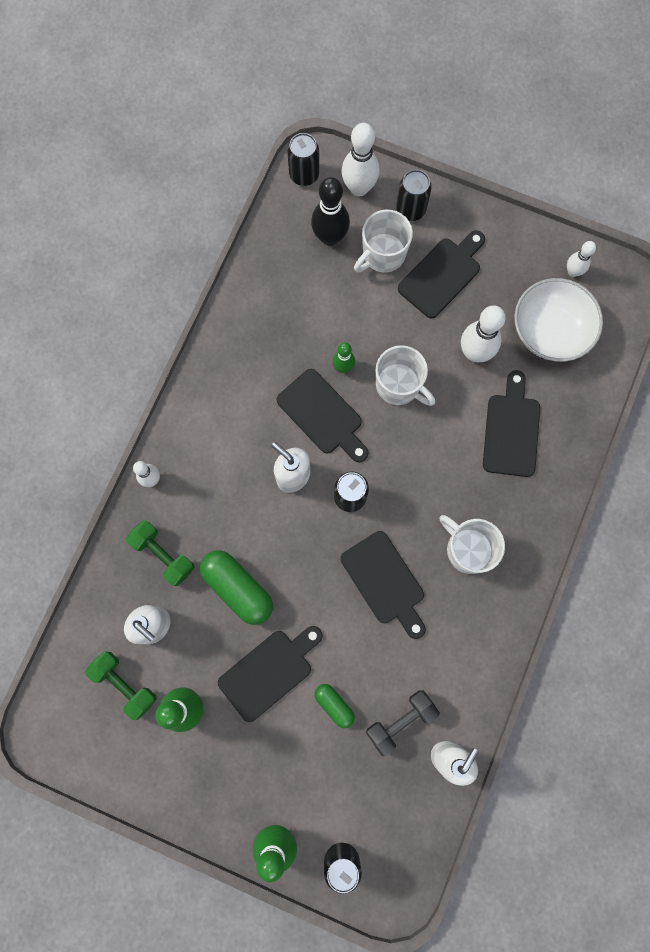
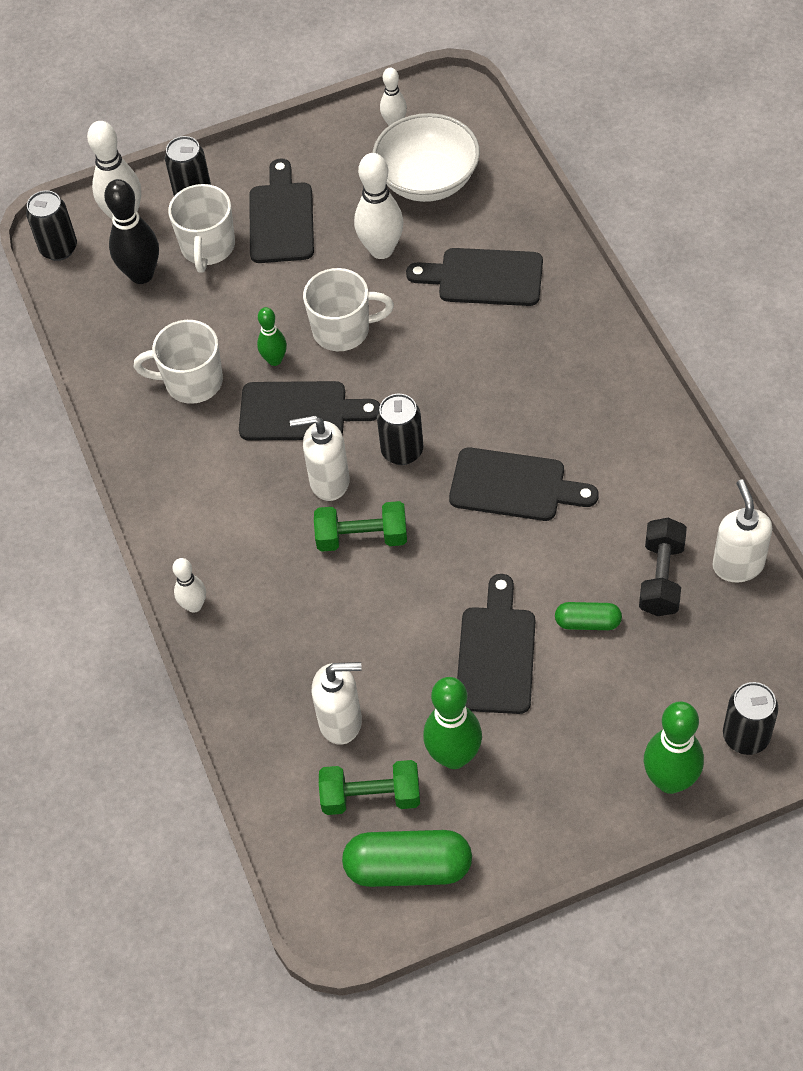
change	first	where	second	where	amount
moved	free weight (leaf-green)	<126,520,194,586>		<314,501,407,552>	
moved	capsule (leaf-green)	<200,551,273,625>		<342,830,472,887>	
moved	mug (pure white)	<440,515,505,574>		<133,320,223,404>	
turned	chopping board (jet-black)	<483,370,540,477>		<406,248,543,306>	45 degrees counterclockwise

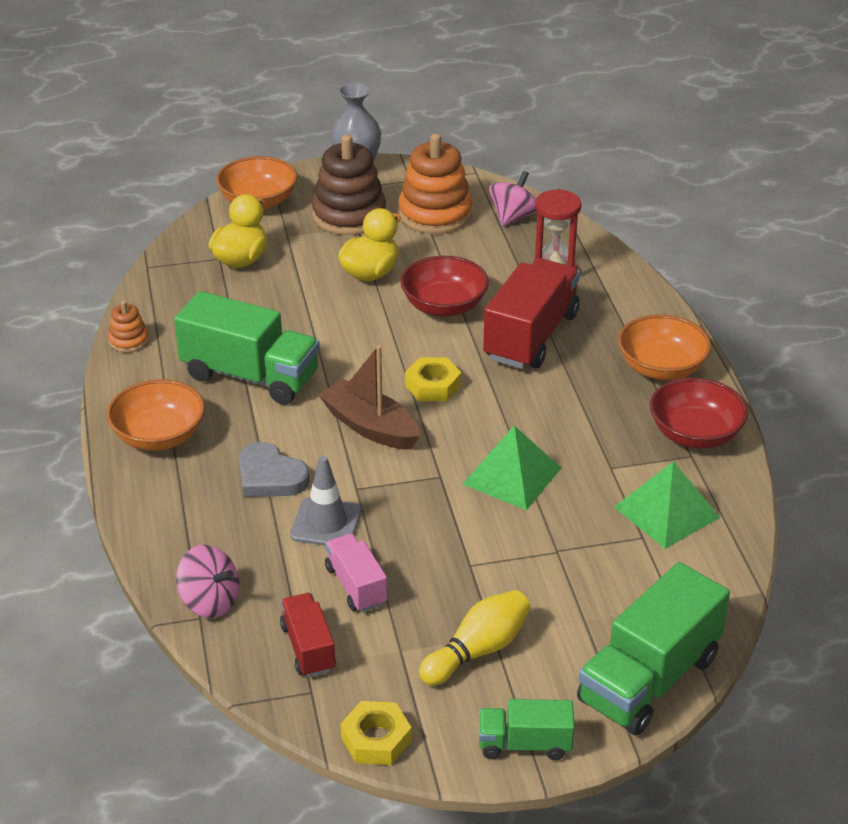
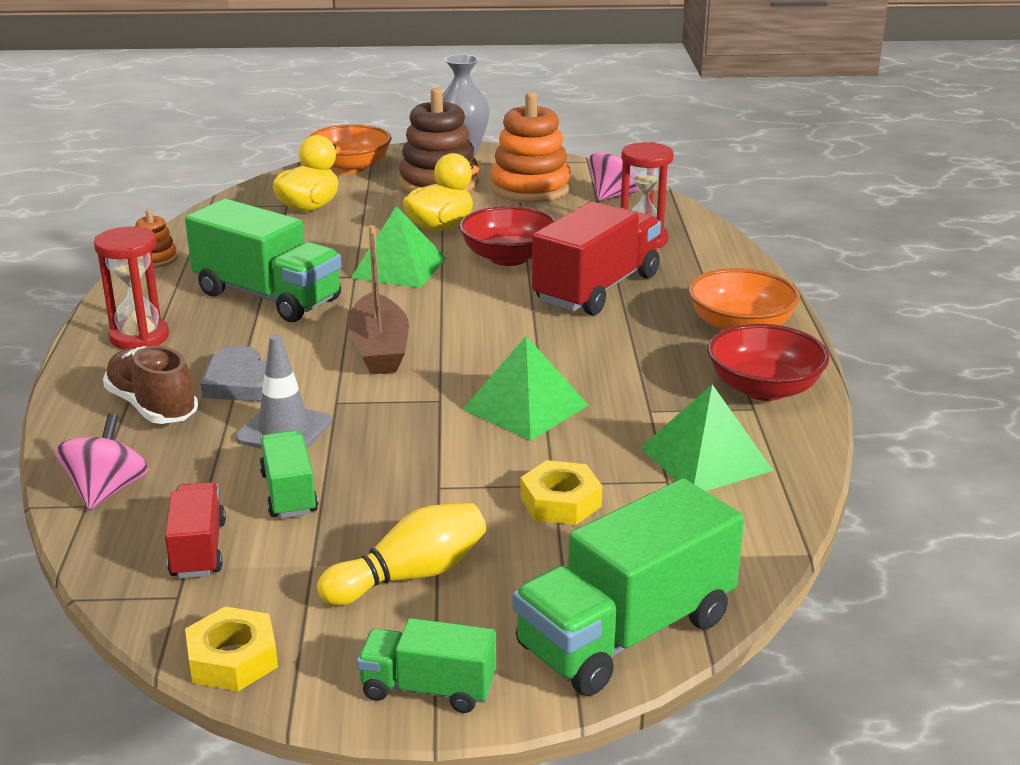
change	first	where	second	where	amount
replaced	serving bowl (bright orange)	<107,379,205,451>	sand timer (crimson)	<94,226,169,350>	
turned	toy top (rose-pink)	<176,545,239,618>		<55,413,148,510>	120 degrees counterclockwise
turned	sailboat (brown)	<319,345,420,450>		<347,225,409,374>	150 degrees counterclockwise
recoloured	toy truck (rose-pink)	<325,534,387,612>	toy truck (leaf-green)	<259,431,318,518>	
moved	hexagon nut (yellow)	<405,357,461,401>		<520,460,602,525>	
added			lace-up shoe (brown)	<103,346,198,424>	
added			pyramid (leaf-green)	<351,206,446,288>	

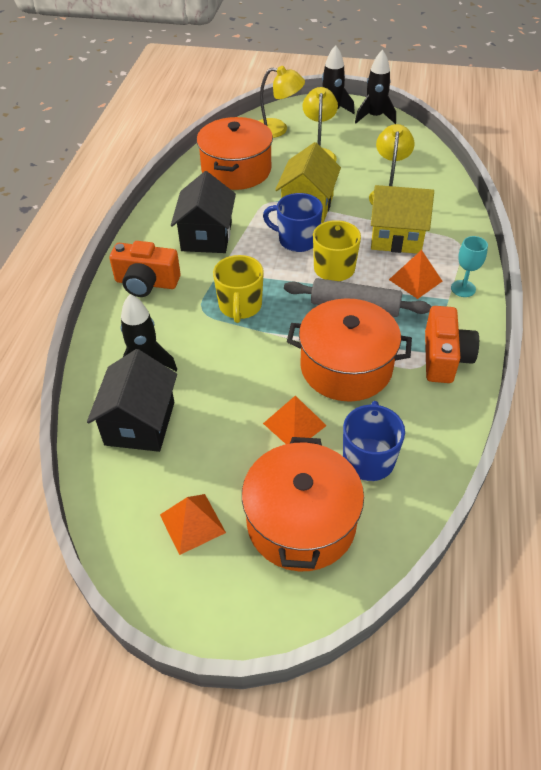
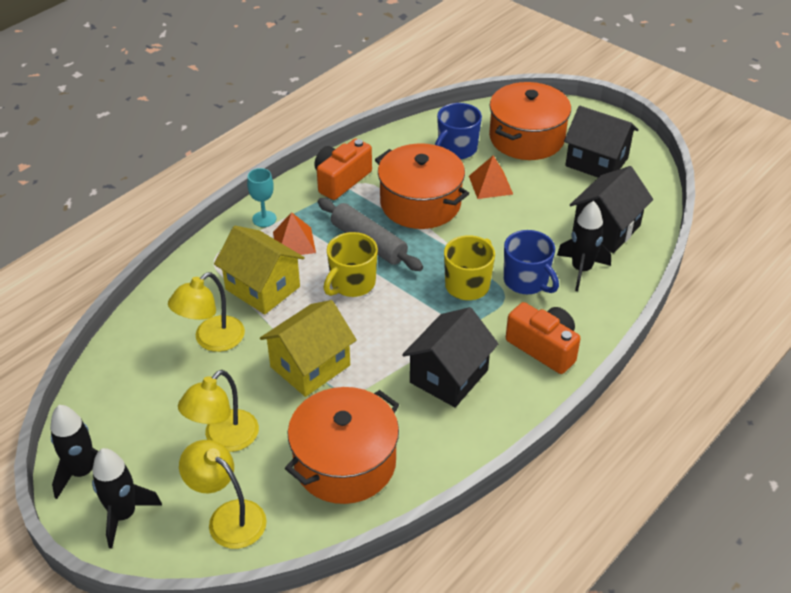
change	first	where	second	where	amount
replaced	pyramid (bright orange)	<160,494,226,555>	toy house (jet-black)	<564,106,638,177>	
moved	mug (blue)	<263,193,323,252>		<504,230,559,294>	

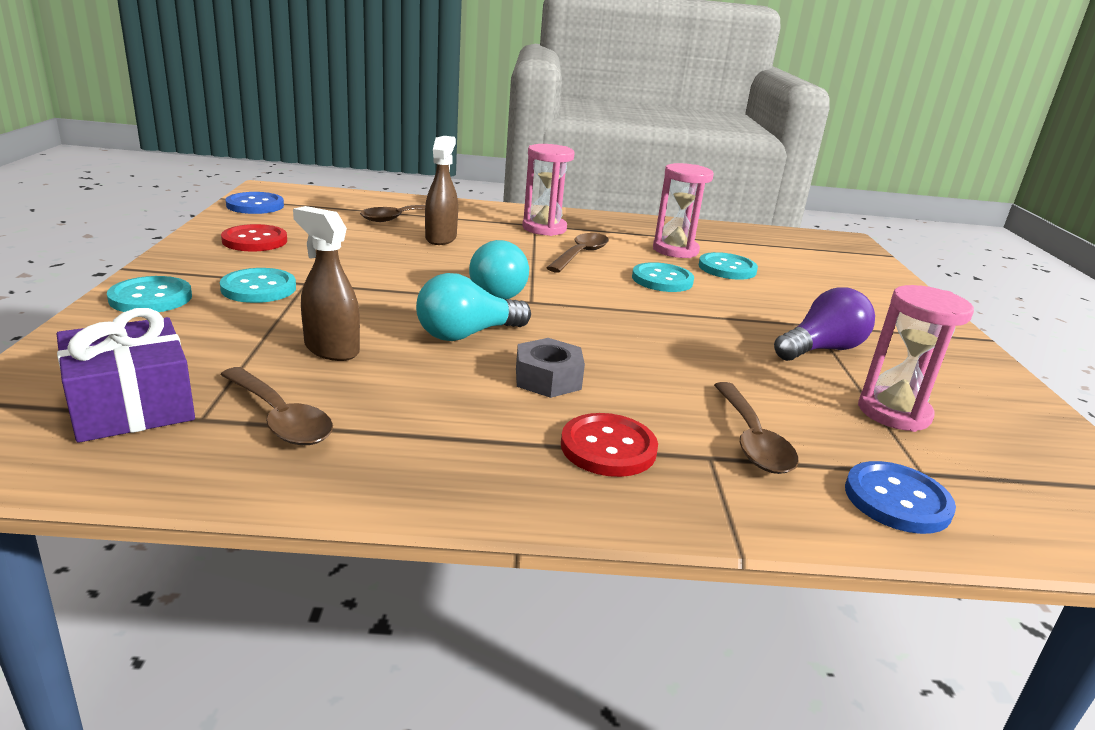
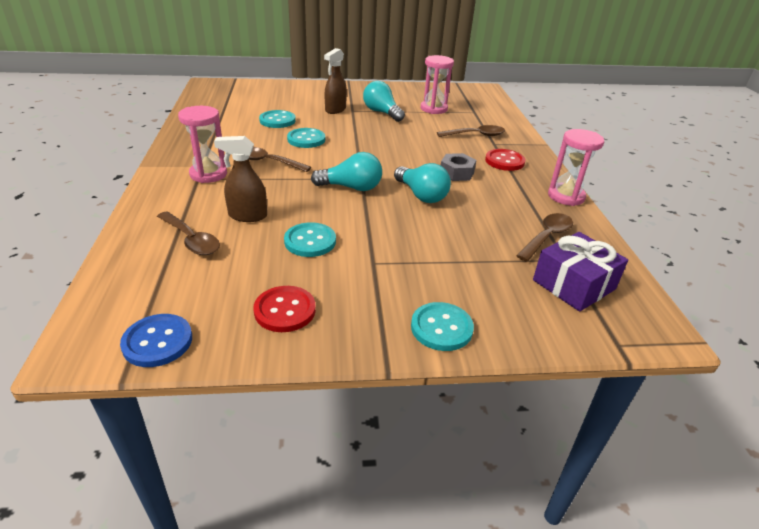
change	first	where	second	where	amount
moved	button (turquoise)	<220,268,296,303>		<284,222,336,257>	
moved	sprayer (brown)	<293,206,360,361>		<324,48,347,114>	
moved	sand timer (rose-pink)	<653,163,714,258>		<548,129,604,206>	
recoloured	bulb (violet)	<774,287,875,361>	bulb (turquoise)	<363,81,405,122>	
removed	button (blue)	<845,461,956,534>			

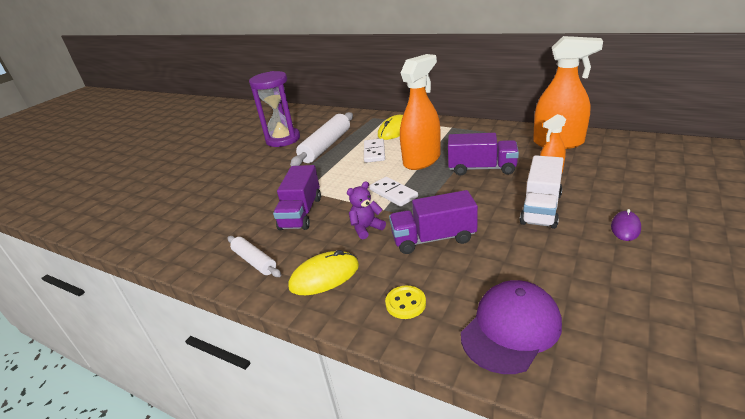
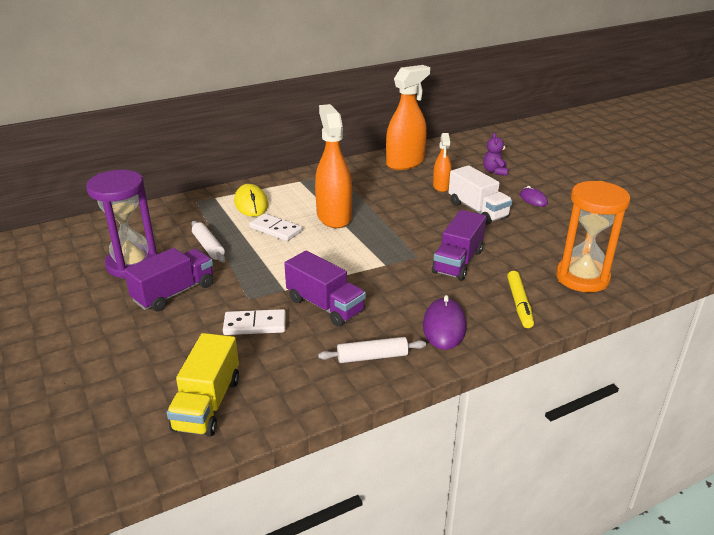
change	first	where	second	where	amount
recoloured	computer mouse (yellow)	<288,250,359,295>	computer mouse (violet)	<423,295,467,350>	
resized	pastry roller (pure white)	<290,112,353,166>		<191,221,226,262>	x0.56
moved	teddy bear (violet)	<347,181,386,239>		<483,133,508,176>	
moved	domino piece (pure white)	<369,177,418,207>		<223,309,286,335>	
replaced	button (yellow)	<385,286,426,319>	felt pen (yellow)	<507,271,534,328>	
moved	toy truck (violet)	<448,133,519,175>		<124,248,213,312>	
replaced	cap (violet)	<461,280,562,374>	sand timer (bright orange)	<556,181,631,292>	
added			toy truck (yellow)	<167,333,239,437>	

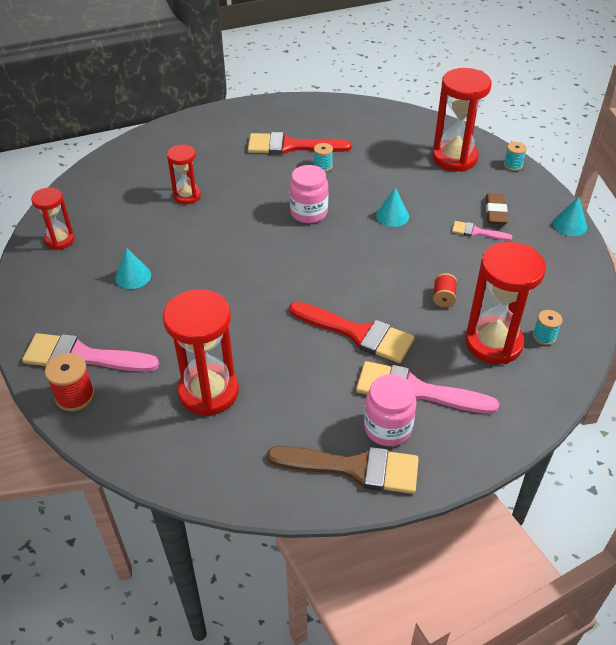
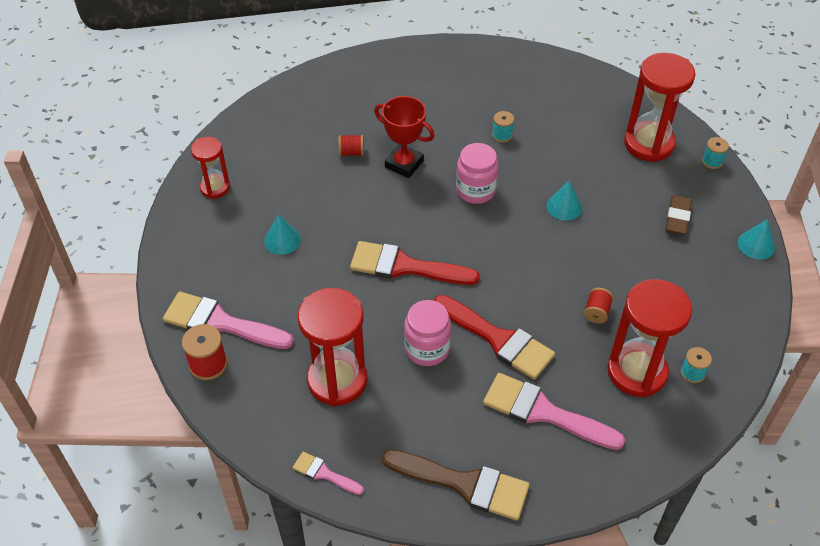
change	first	where	second	where	amount
replaced	sand timer (crimson)	<167,144,201,204>	bobbin (crimson)	<338,135,364,156>	
moved	brush (crimson)	<248,132,352,155>		<350,241,480,285>	
moved	jam jar (rose-pink)	<364,374,417,446>		<404,300,451,366>	
moved	brush (rose-pink)	<452,221,513,241>		<293,451,364,495>	
added			trophy (crimson)	<374,96,435,178>	

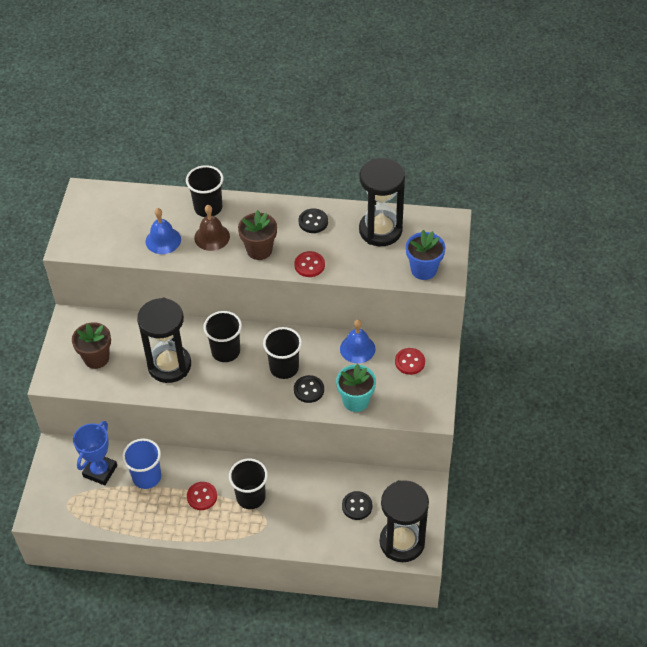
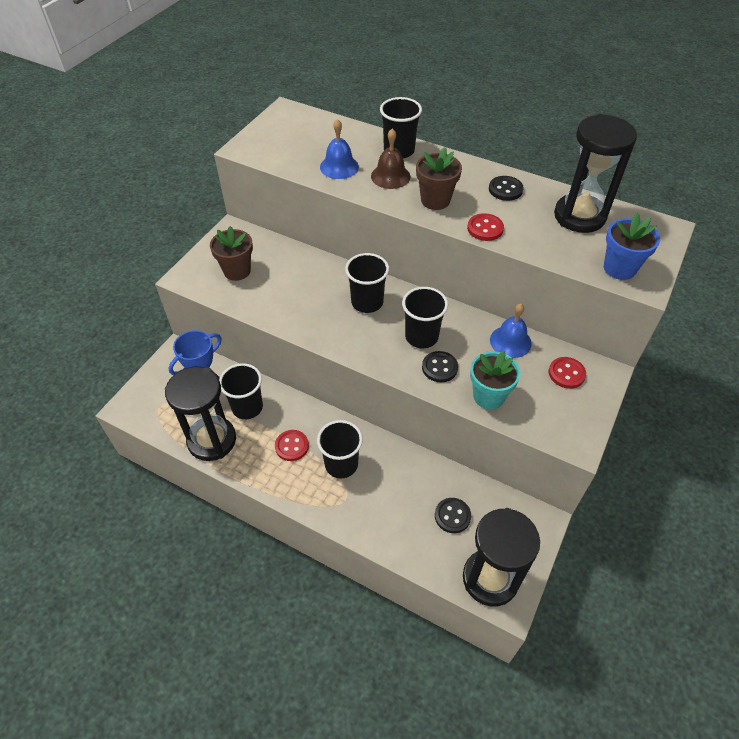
change	first	where	second	where	amount
recoloured	cup (blue)	<122,439,161,489>	cup (jet-black)	<219,363,263,419>	
moved	sand timer (jet-black)	<137,298,191,383>		<165,366,236,461>	

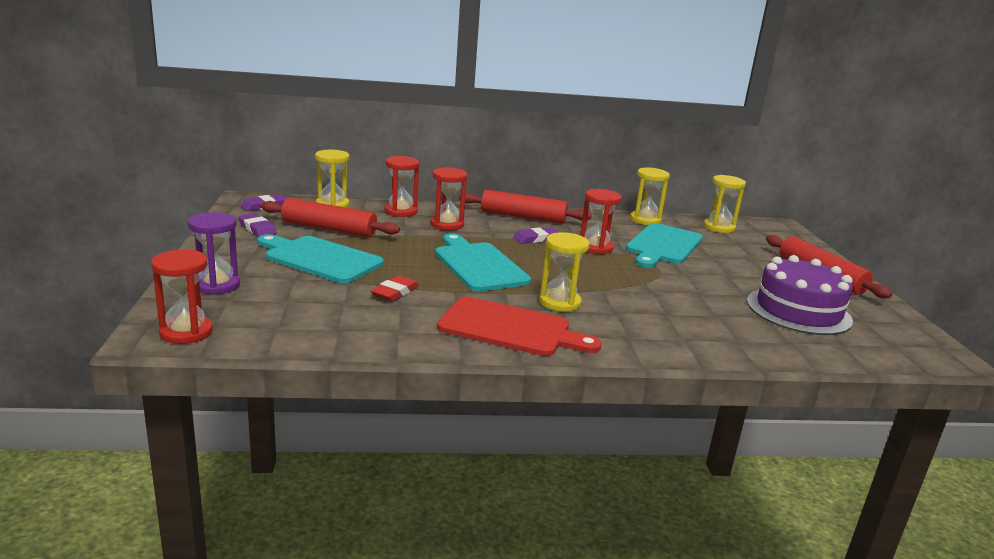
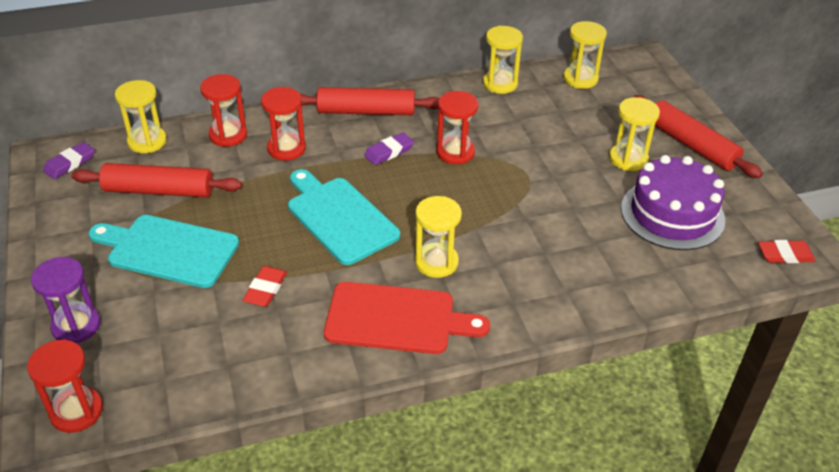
change	first	where	second	where	amount
removed	pencil eraser (violet)	<238,213,277,237>			
removed	chopping board (turquoise)	<626,223,703,268>			
added			sand timer (yellow)	<609,97,660,171>	
added			pencil eraser (crimson)	<758,240,816,263>	

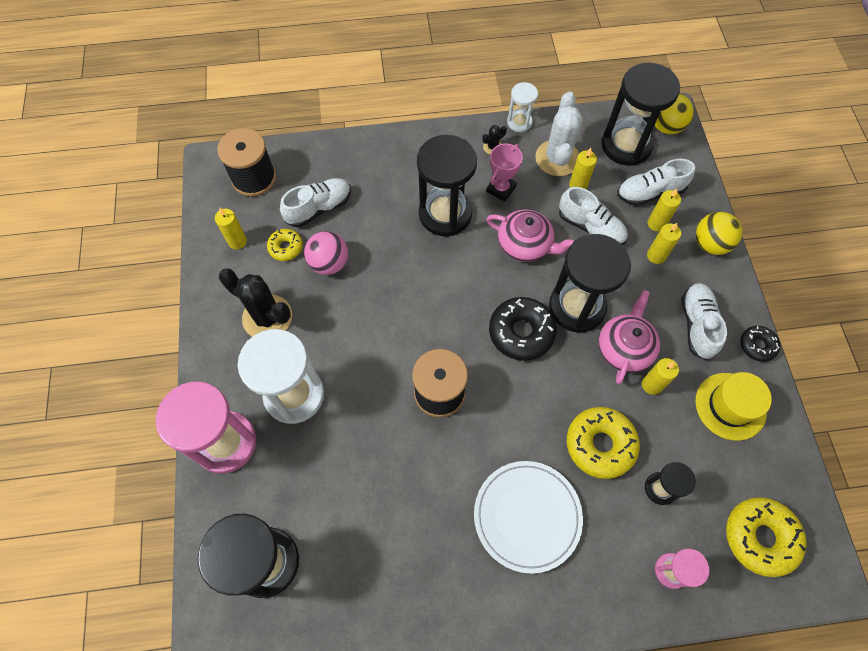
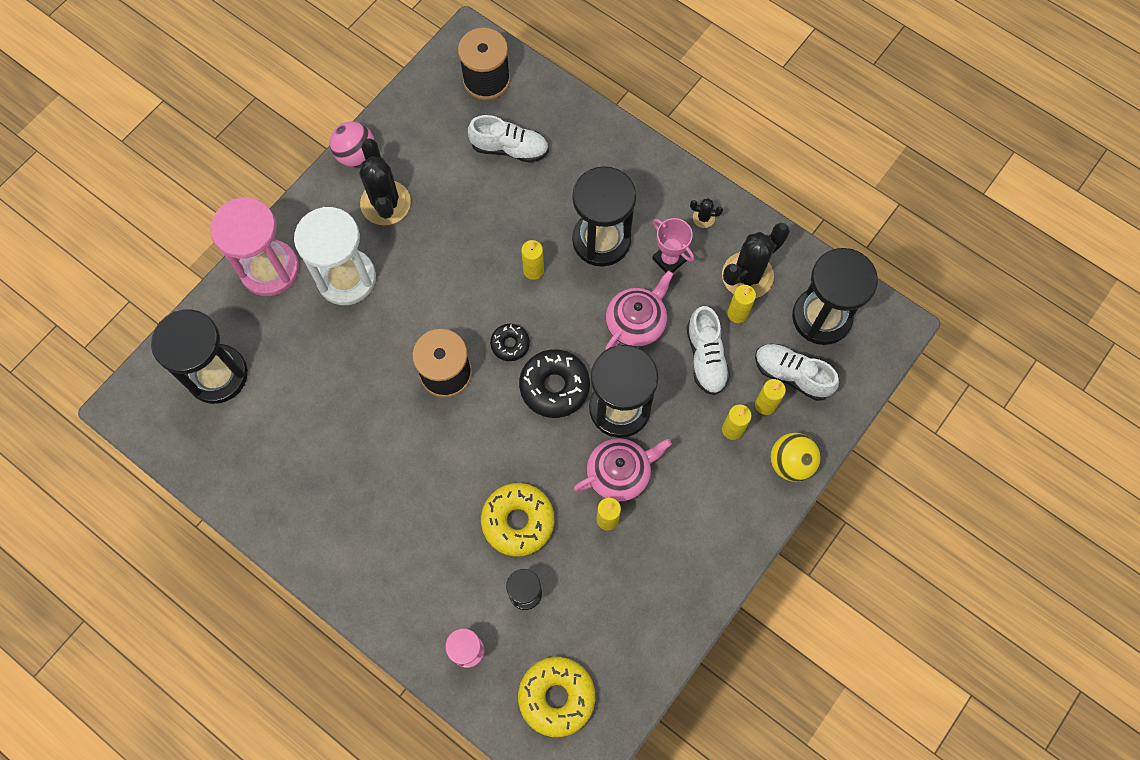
change	first	where	second	where	amount
moved	pillar candle (yellow)	<215,207,247,249>		<521,240,544,280>	
removed	doughnut (yellow)	<267,229,303,261>			
moved	ball (rose-pink)	<304,231,348,275>		<330,121,374,167>	
removed	flat dish (pure white)	<474,461,583,574>			
turned	trophy (rose-pink)	<486,144,523,202>		<652,218,694,273>	60 degrees clockwise
turned	china teapot (rose-pink)	<486,209,575,262>		<605,270,673,350>	120 degrees counterclockwise
removed	sand timer (pure white)	<507,82,538,132>			
recoloured	cactus (pure white)	<535,92,583,176>	cactus (jet-black)	<722,222,790,298>	
removed	ball (yellow)	<654,94,694,134>			
removed	lace-up shoe (pure white)	<681,283,727,360>			
removed	hat (yellow)	<695,372,772,441>			
moved	doughnut (jet-black)	<740,326,780,362>		<490,324,530,361>	

